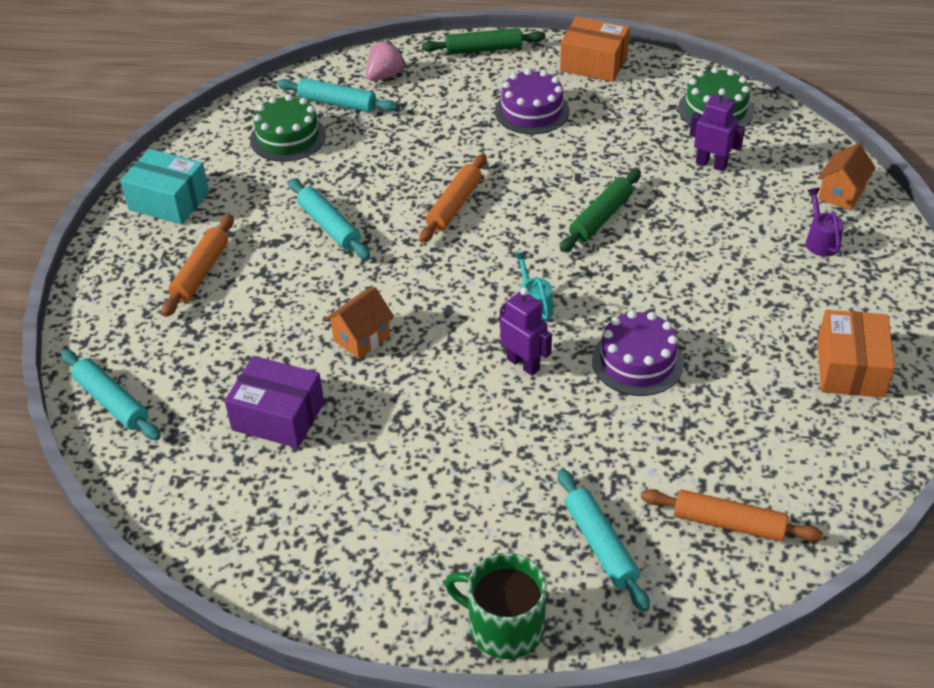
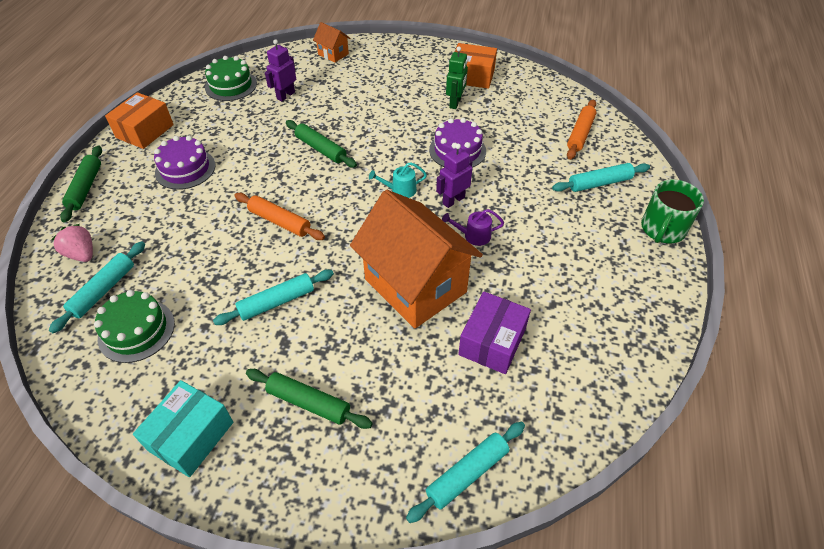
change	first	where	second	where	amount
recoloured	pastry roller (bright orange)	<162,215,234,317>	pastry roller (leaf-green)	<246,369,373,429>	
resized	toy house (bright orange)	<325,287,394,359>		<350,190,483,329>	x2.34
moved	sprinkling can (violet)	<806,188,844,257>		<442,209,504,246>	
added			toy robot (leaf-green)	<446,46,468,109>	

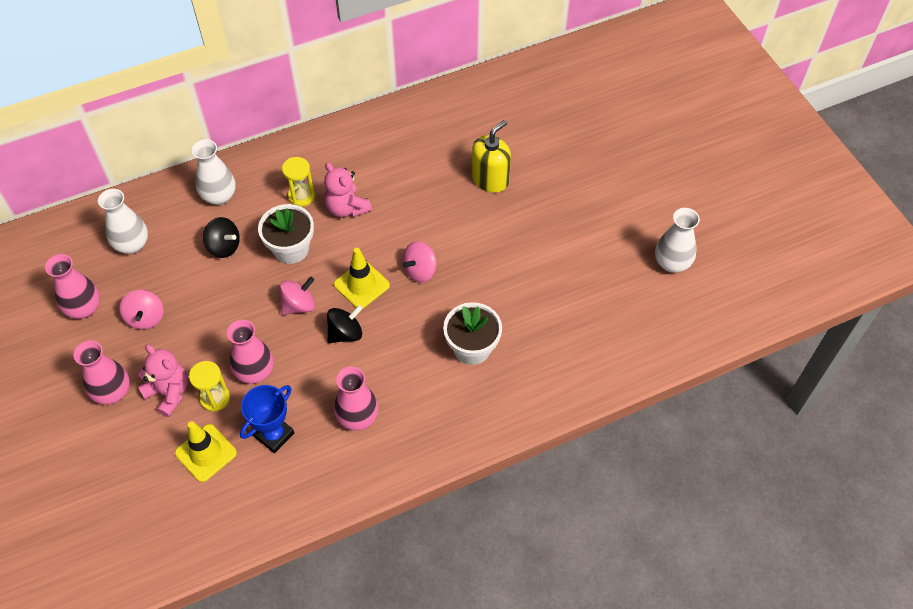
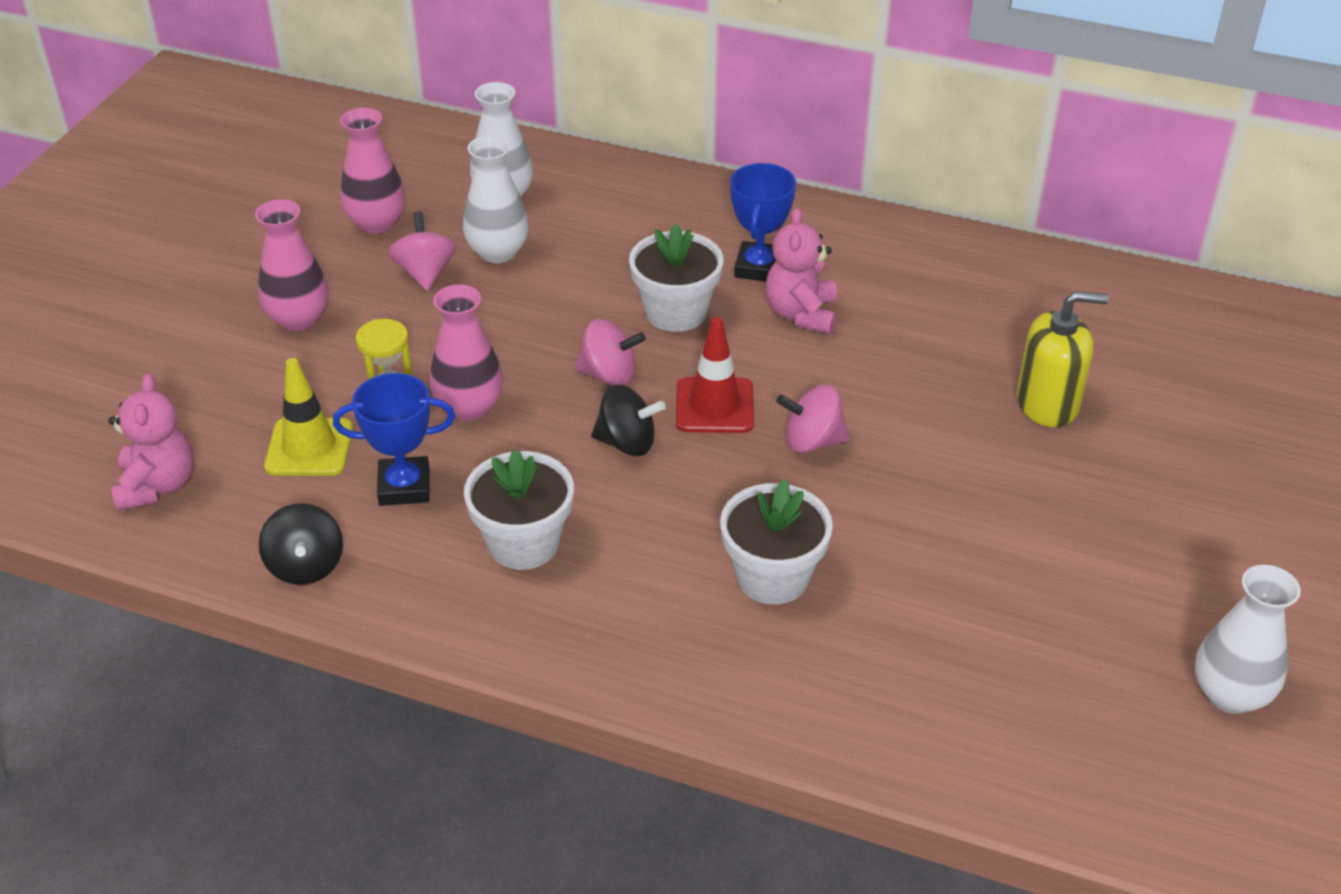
change	first	where	second	where	amount
turned	toy top (rose-pink)	<119,290,164,330>		<388,211,456,291>	135 degrees clockwise
moved	teddy bear (rose-pink)	<138,345,188,417>		<108,373,194,511>	
moved	flower vase (pure white)	<192,139,236,205>		<463,135,529,263>	
moved	toy top (jet-black)	<203,217,240,258>		<259,503,343,585>	
replaced	sand timer (yellow)	<282,157,315,207>	trophy (blue)	<730,163,796,281>	
recoloured	traffic cone (yellow)	<334,248,390,308>	traffic cone (crimson)	<676,317,754,433>	
replaced	flower vase (rose-pink)	<334,367,379,430>	potted plant (pure white)	<464,449,574,570>	

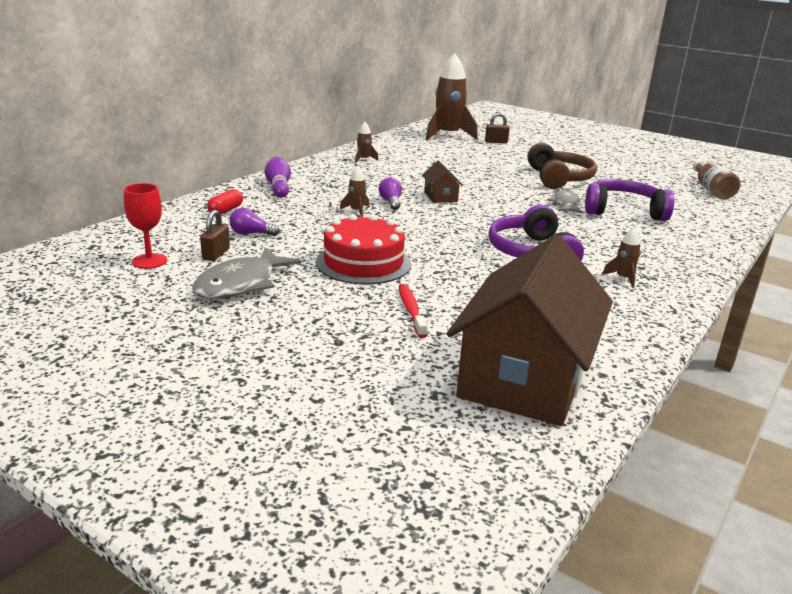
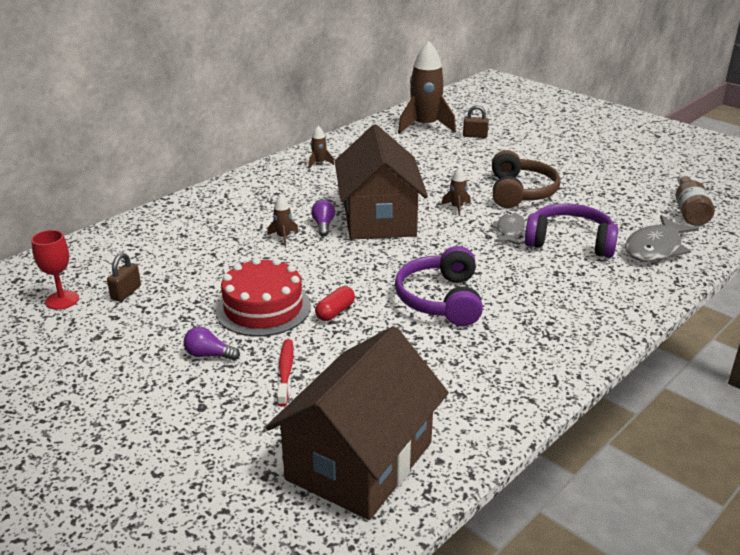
change	first	where	second	where	amount
moved	fish figure (ash-grey)	<192,248,301,299>		<625,215,699,261>	
moved	capsule (crimson)	<207,189,243,214>		<315,286,355,321>	
moved	bulb (violet)	<229,208,280,236>		<184,327,240,361>	
removed	tenpin (violet)	<265,157,291,198>			
resized	toy house (brown)	<422,160,463,203>		<335,124,428,240>	x2.43
moved	toy rocket (brown)	<602,227,641,288>		<441,167,471,216>	

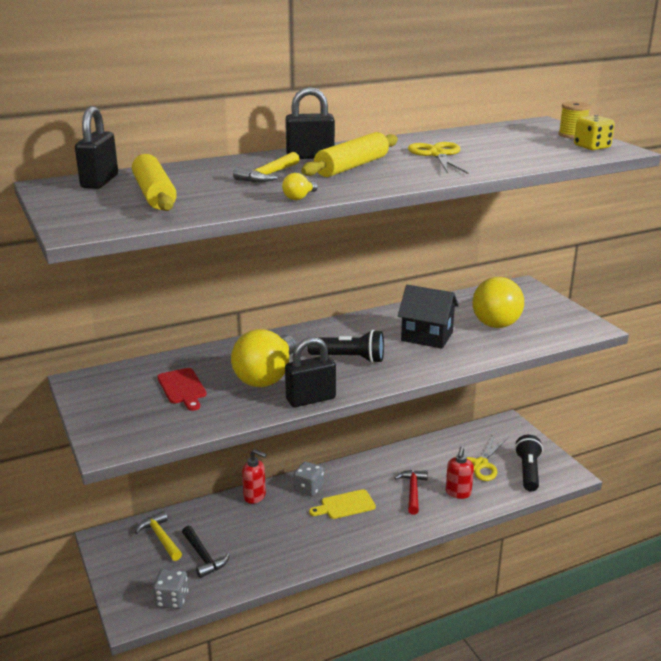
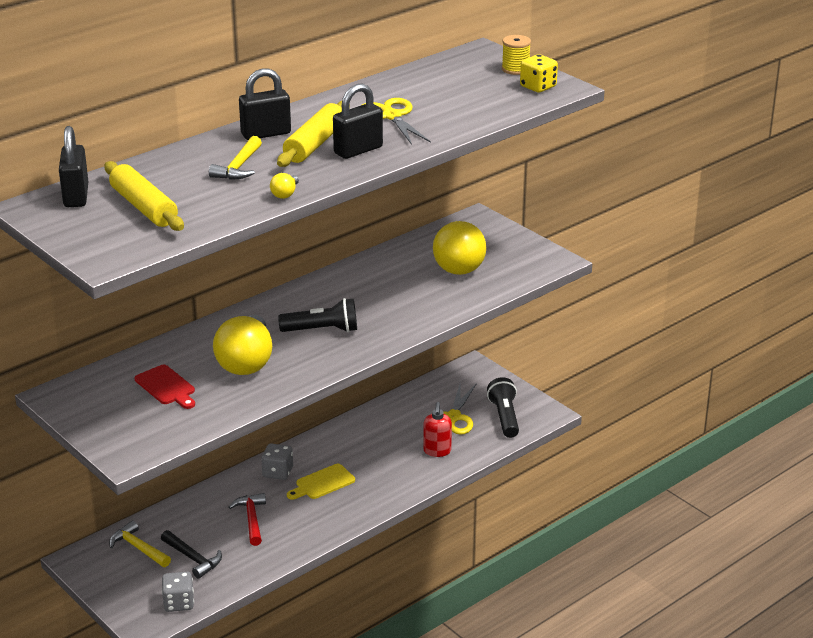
change	first	where	second	where	amount
removed	soap dispenser (crimson)	<242,449,267,504>			
moved	padlock (jet-black)	<285,337,336,407>		<333,84,383,159>	
moved	carpenter's hammer (crimson)	<394,470,428,515>		<229,493,266,546>	
removed	toy house (jet-black)	<398,285,459,349>			

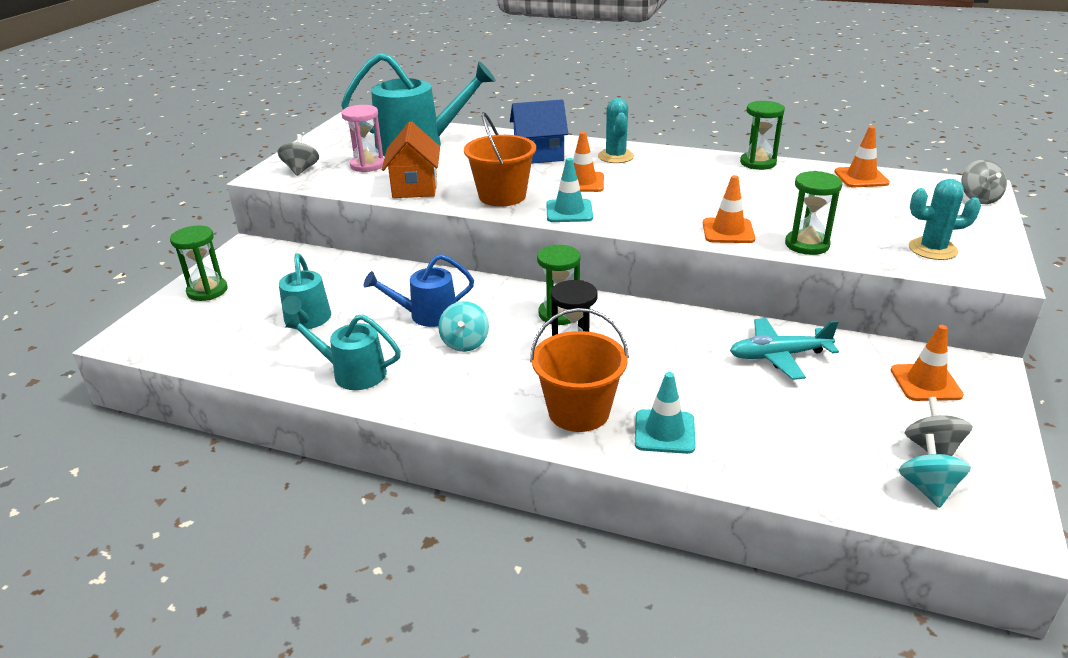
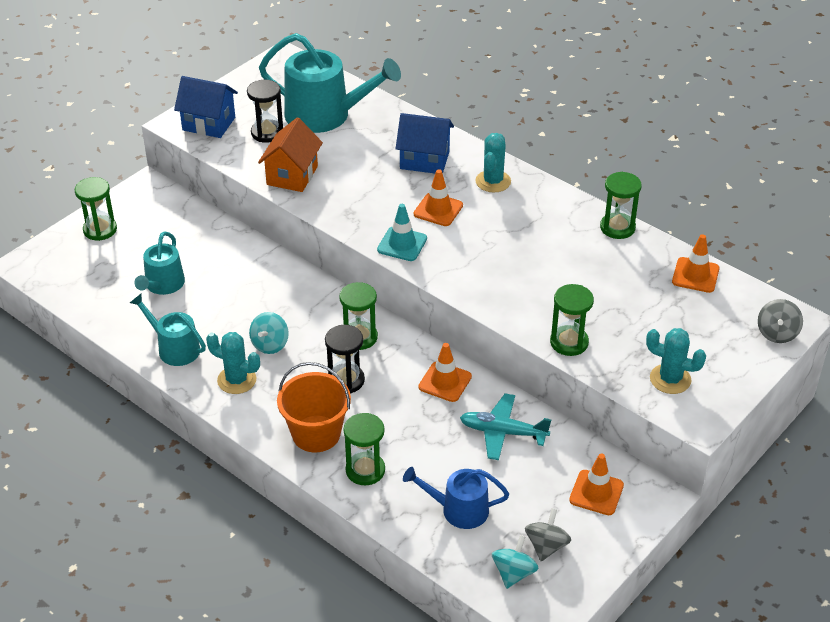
change	first	where	second	where	amount
replaced	toy top (ash-grey)	<277,134,319,176>	toy house (blue)	<174,76,238,138>	
recoloured	sand timer (rose-pink)	<342,105,384,172>	sand timer (jet-black)	<247,80,283,143>	
moved	sprinkling can (blue)	<364,254,474,327>		<403,467,509,529>	
removed	bucket (bright orange)	<464,112,536,206>			
replaced	traffic cone (turquoise)	<635,372,696,454>	sand timer (leaf-green)	<344,413,385,485>	
moved	traffic cone (bright orange)	<703,175,755,243>		<418,343,472,402>	
added			cactus (turquoise)	<206,332,260,394>	

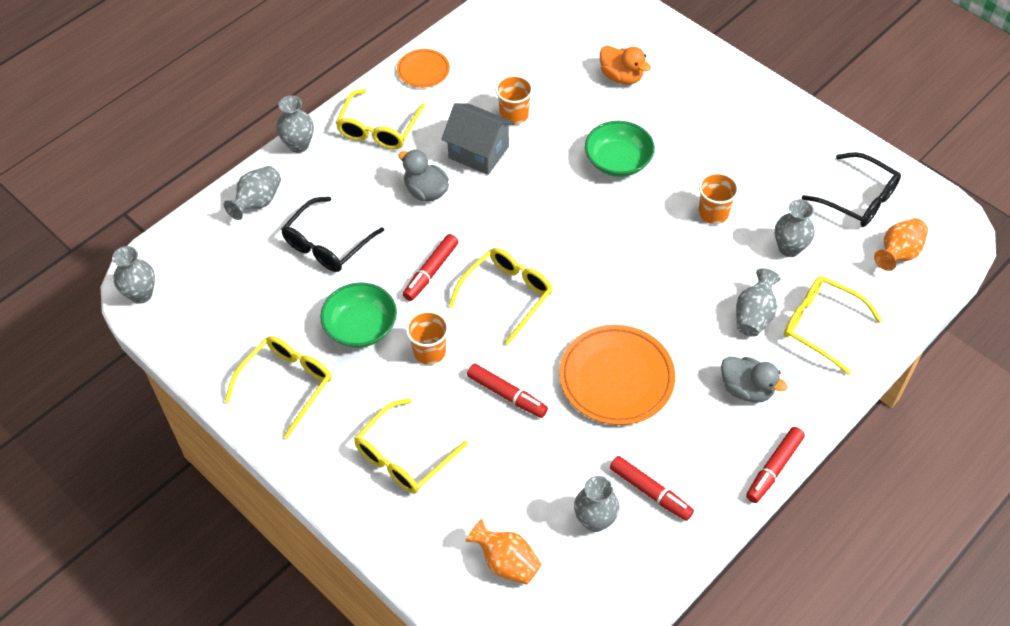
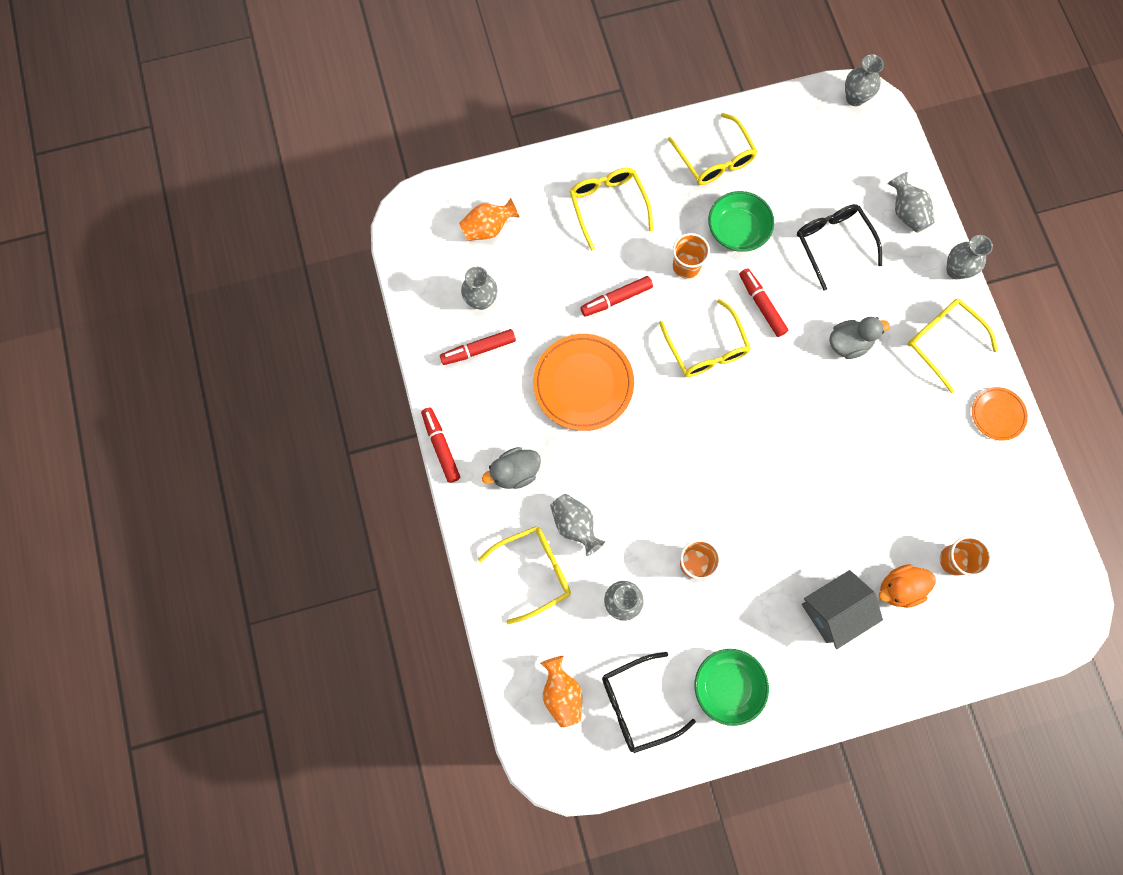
change	first	where	second	where	amount
moved	toy house (ash-grey)	<442,103,514,175>		<802,570,883,649>	
moved	cup (bright orange)	<495,75,533,125>		<940,536,992,576>	
moved	serving bowl (leaf-green)	<585,121,655,177>		<695,649,769,726>	

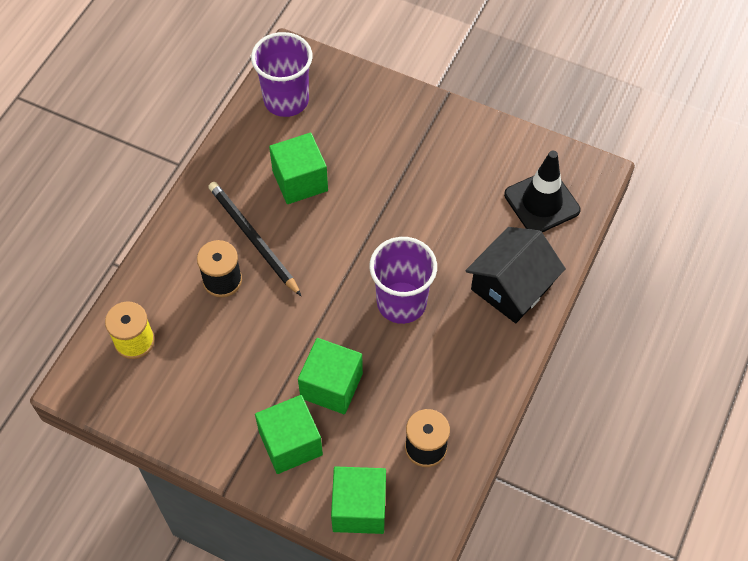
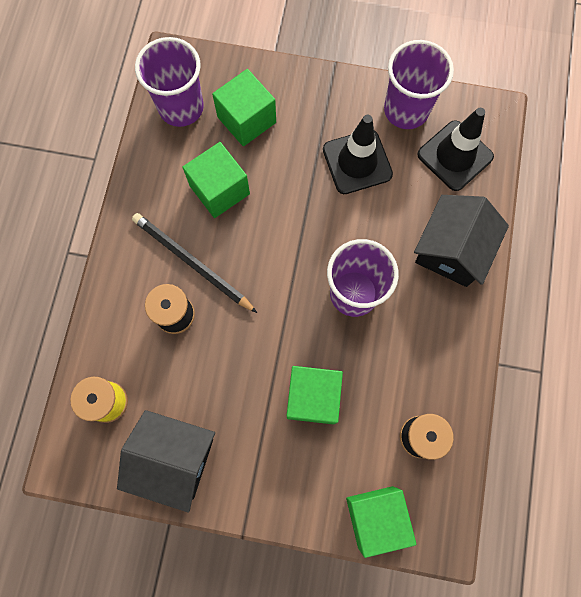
change	first	where	second	where	amount
moved	solid cube (leaf-green)	<255,395,323,474>		<212,69,276,146>	
added			toy house (jet-black)	<117,410,215,513>	
added			traffic cone (jet-black)	<323,115,393,194>	
added			cup (violet)	<384,40,454,129>	

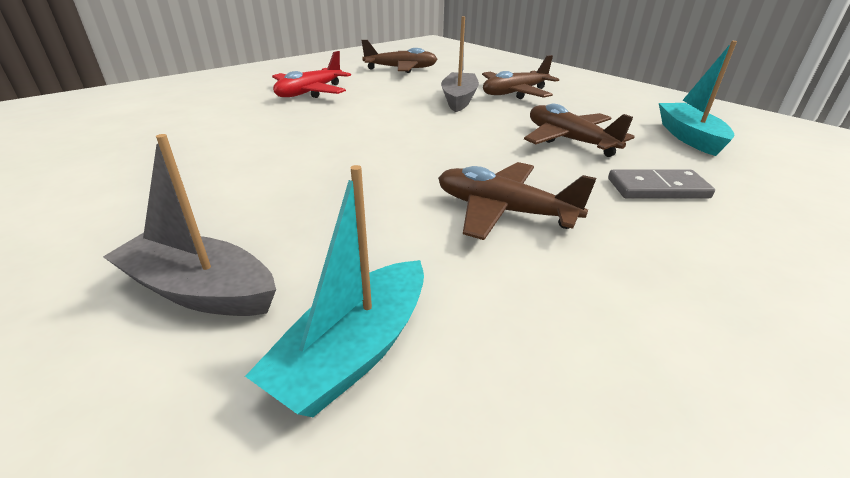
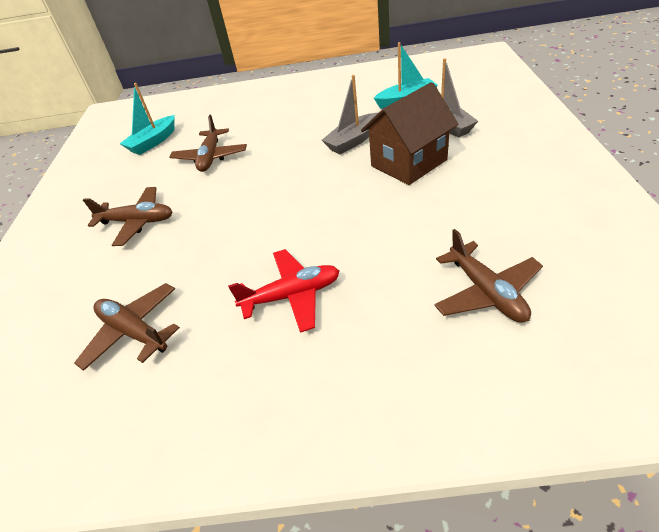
change	first	where	second	where	amount
moved	toy plane (brown)	<438,162,596,240>		<434,229,543,323>	
moved	sailboat (ash-grey)	<441,17,479,112>		<322,75,378,154>	
removed	domino piece (ash-grey)	<608,169,715,198>			
added			toy house (brown)	<361,82,458,185>	

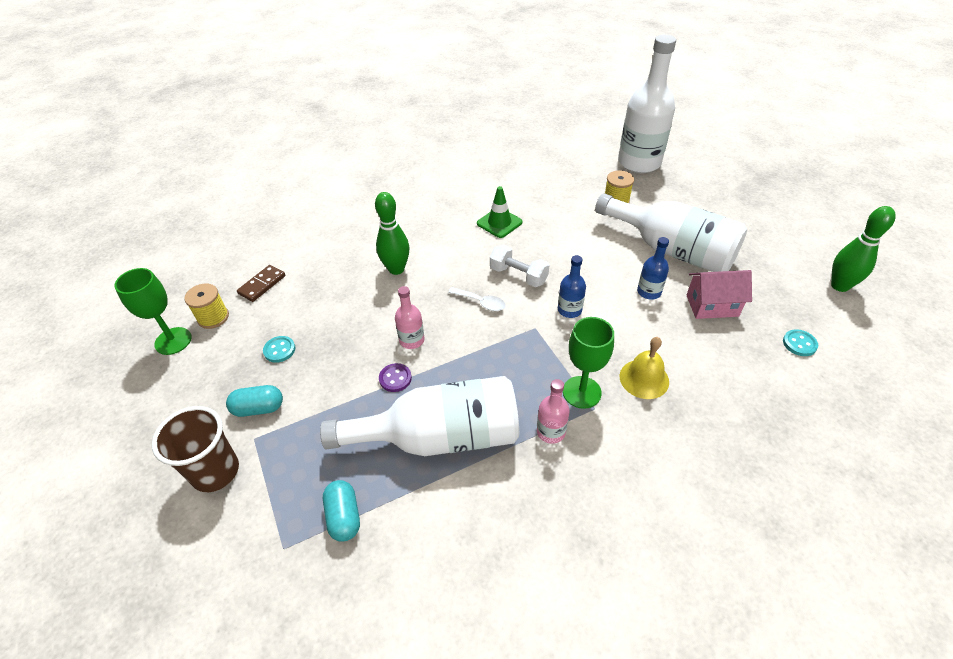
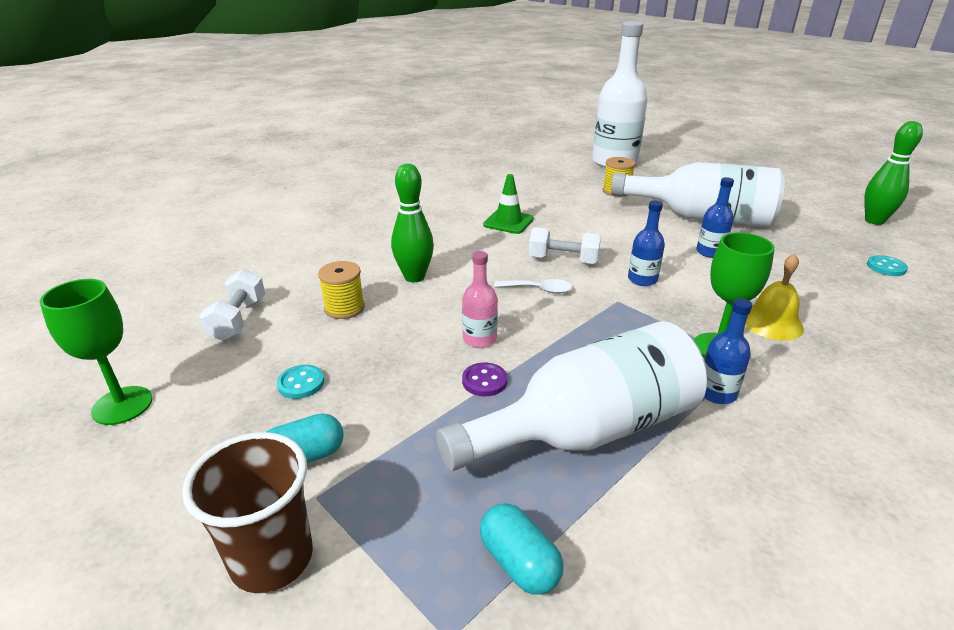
change	first	where	second	where	amount
moved	bobbin (yellow)	<184,284,229,329>		<318,261,365,319>	
replaced	domino piece (brown)	<237,265,286,302>	free weight (pure white)	<199,269,265,341>	
recoloured	flask (rose-pink)	<537,379,570,444>	flask (blue)	<704,298,752,404>	
removed	toy house (rose-pink)	<686,270,752,319>			

